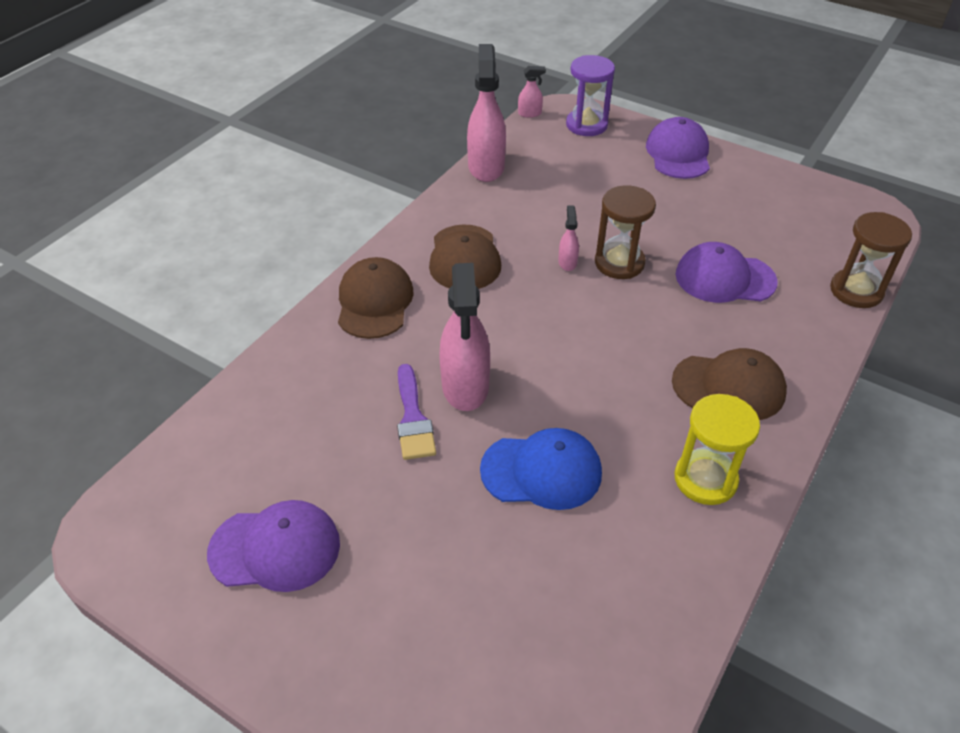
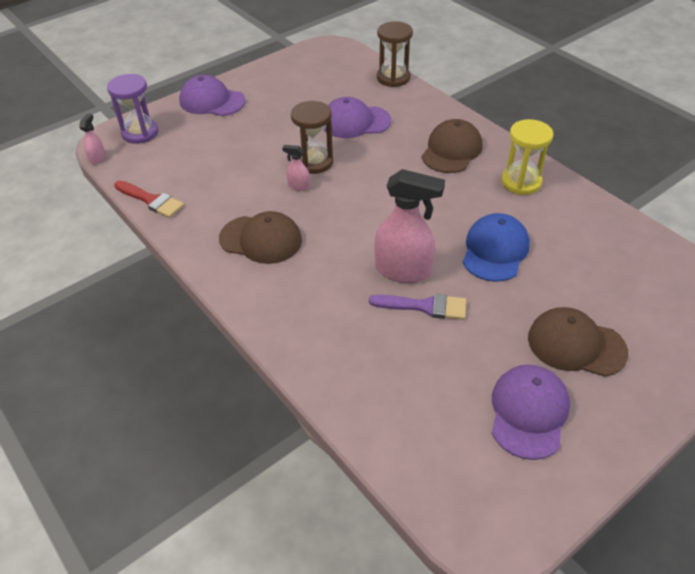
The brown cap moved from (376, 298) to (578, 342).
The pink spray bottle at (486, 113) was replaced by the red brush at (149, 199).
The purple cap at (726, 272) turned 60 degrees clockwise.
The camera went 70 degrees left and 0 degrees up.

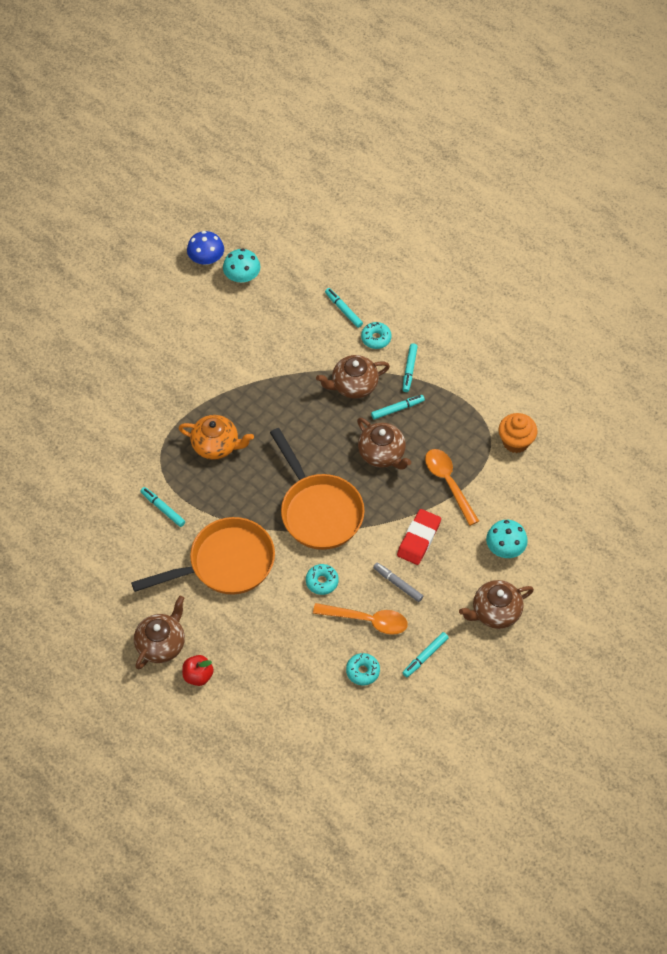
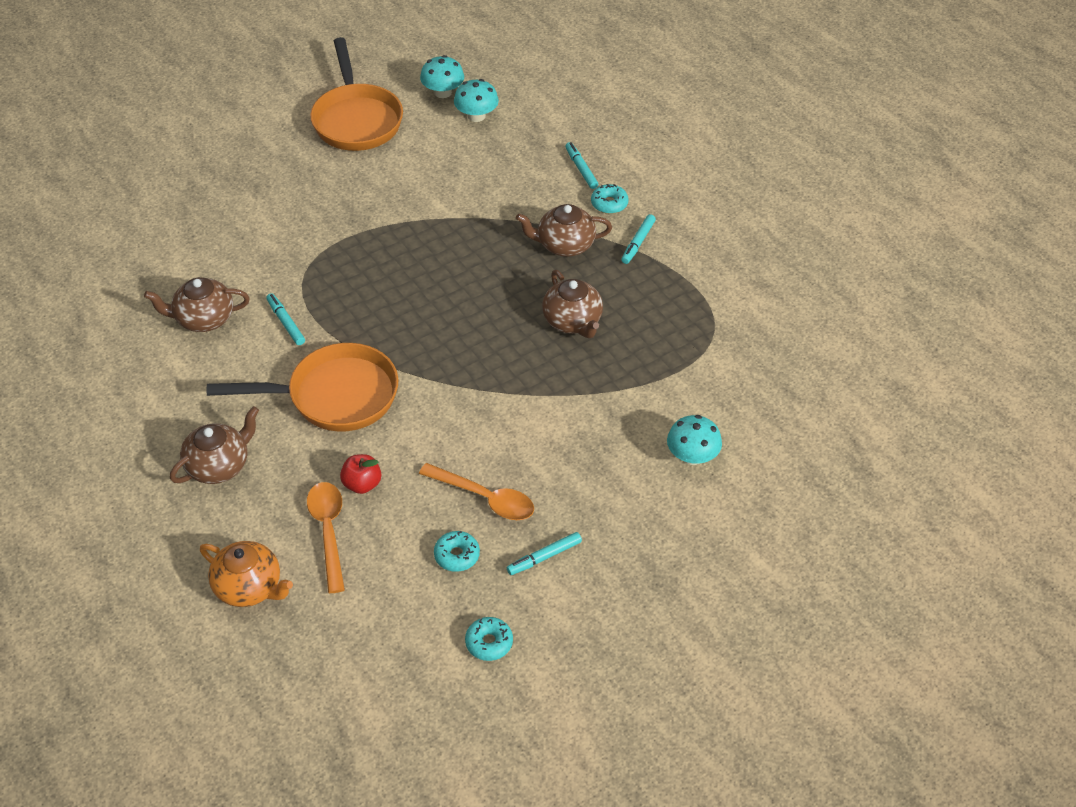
The orange teapot moved from (216, 437) to (246, 574).
The red apple moved from (198, 670) to (360, 474).
The blue mushroom at (205, 248) became the turquoise mushroom at (442, 76).
The orange pan moved from (317, 489) to (356, 94).
The turquoise donut moved from (322, 579) to (489, 639).
The turquoise marker at (398, 407) disappeared.
The grey marker at (398, 582) disappeared.
The red eraser at (419, 537) disappeared.
The orange spoon moved from (452, 487) to (326, 537).
The brown teapot moved from (496, 604) to (197, 304).
The orange cupcake at (518, 433) disappeared.
The camera went 15 degrees right and 10 degrees down.

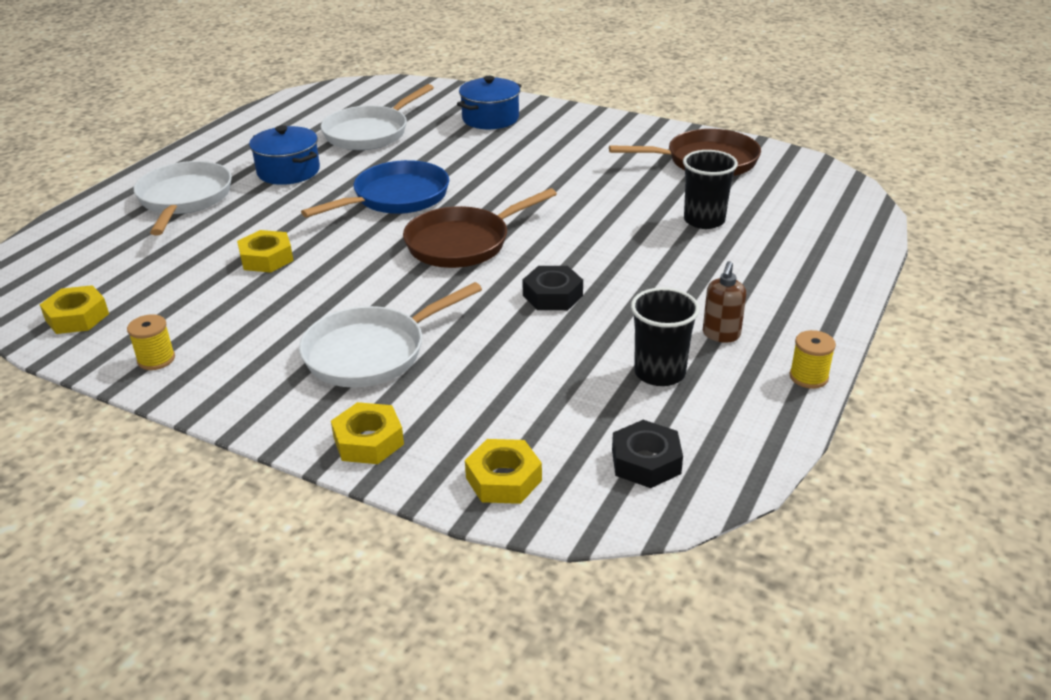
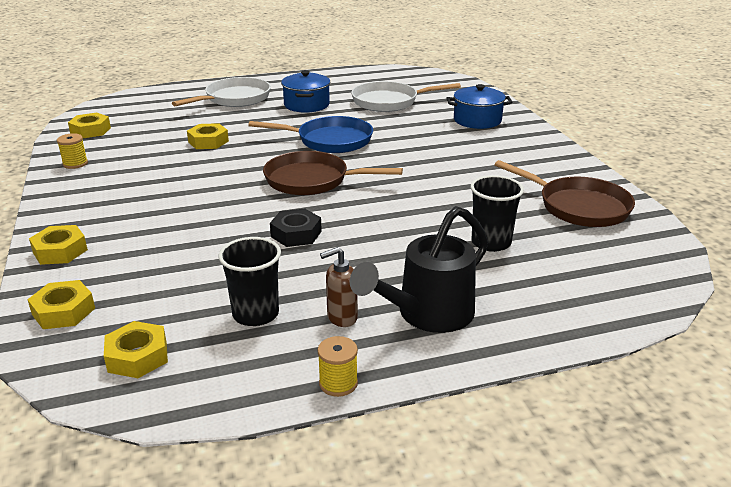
The white pan at (390, 335) disappeared.
The black nut at (647, 454) became the yellow nut at (136, 349).
The black watering can at (419, 269) appeared.
The camera went 45 degrees right and 5 degrees down.

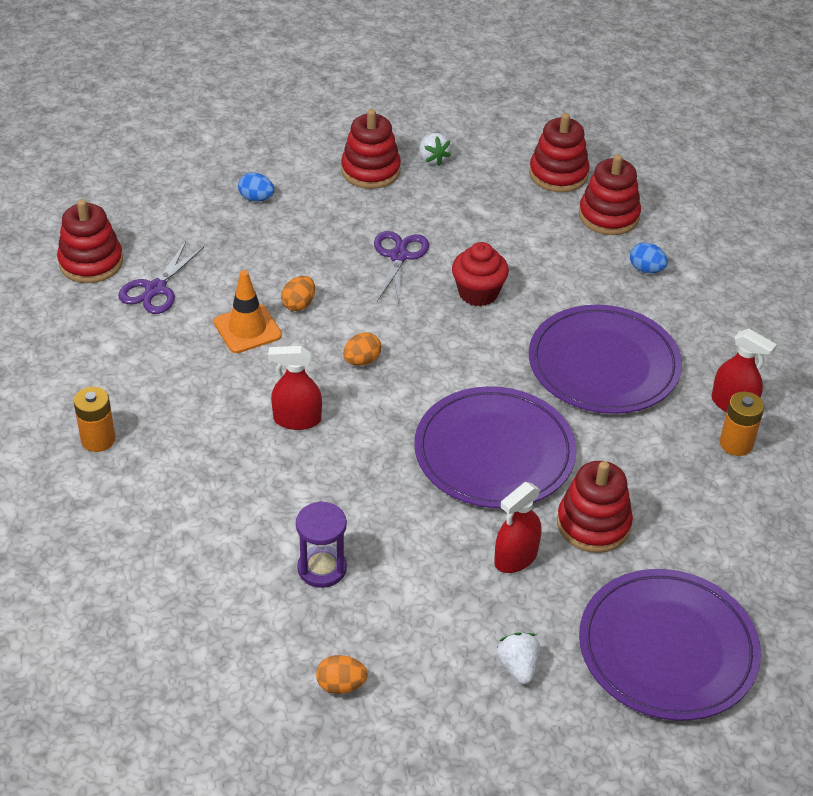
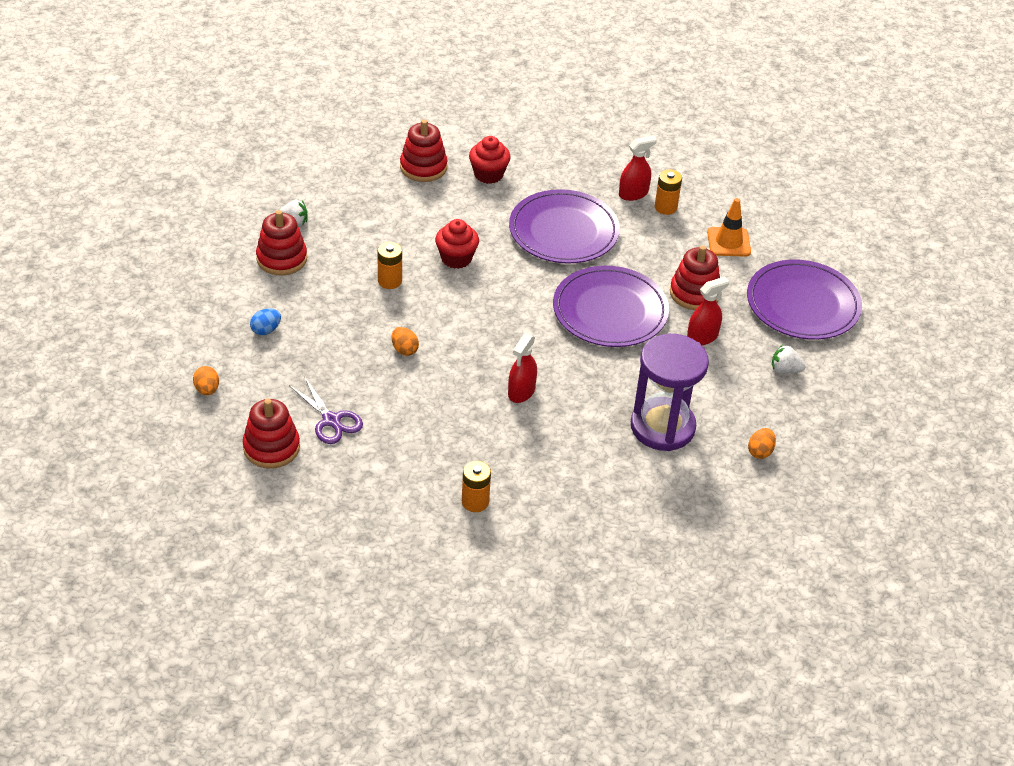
The orange traffic cone moved from (248, 311) to (729, 227).
The purple hourglass at (321, 544) changed to 1.86 times the size.
The orange egg moved from (362, 349) to (206, 380).
The purple scissors at (401, 267) was replaced by the orange battery at (389, 265).
The red spray bottle at (517, 527) turned 105 degrees counterclockwise.
The red stacking toy at (559, 152) disappeared.
The blue egg at (649, 257) was replaced by the red cupcake at (490, 160).
The camera went 65 degrees left and 0 degrees up.

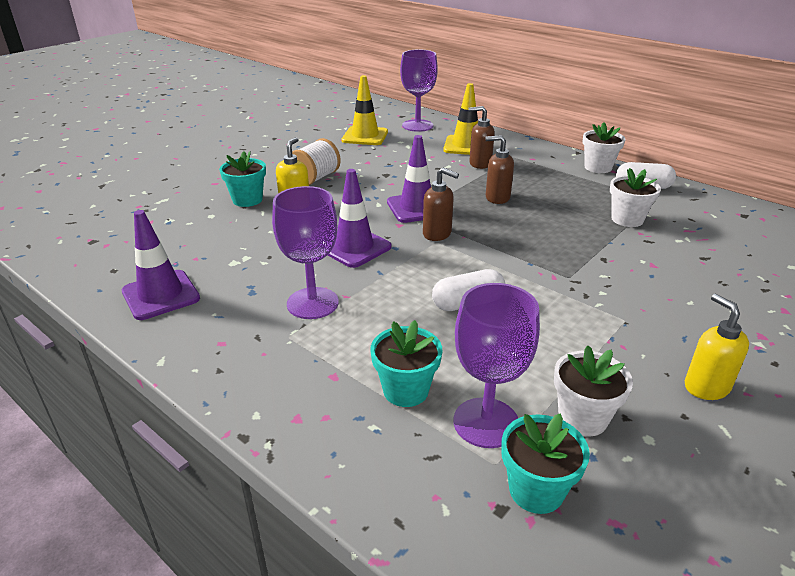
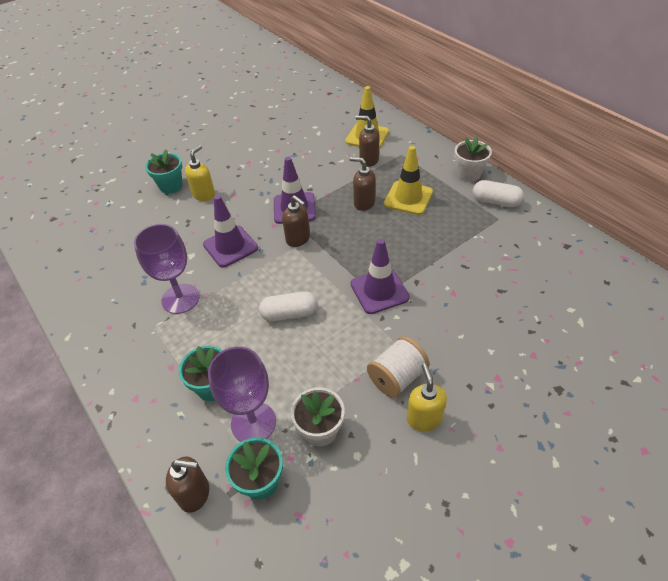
The purple traffic cone moved from (161, 265) to (380, 276).
The white spool moved from (316, 161) to (398, 367).
The yellow traffic cone moved from (365, 110) to (408, 180).
The purple goblet at (419, 90) disappeared.
The white flower pot at (635, 197) disappeared.
The brown soap dispenser at (187, 484) appeared.
The camera went 15 degrees right and 15 degrees up.

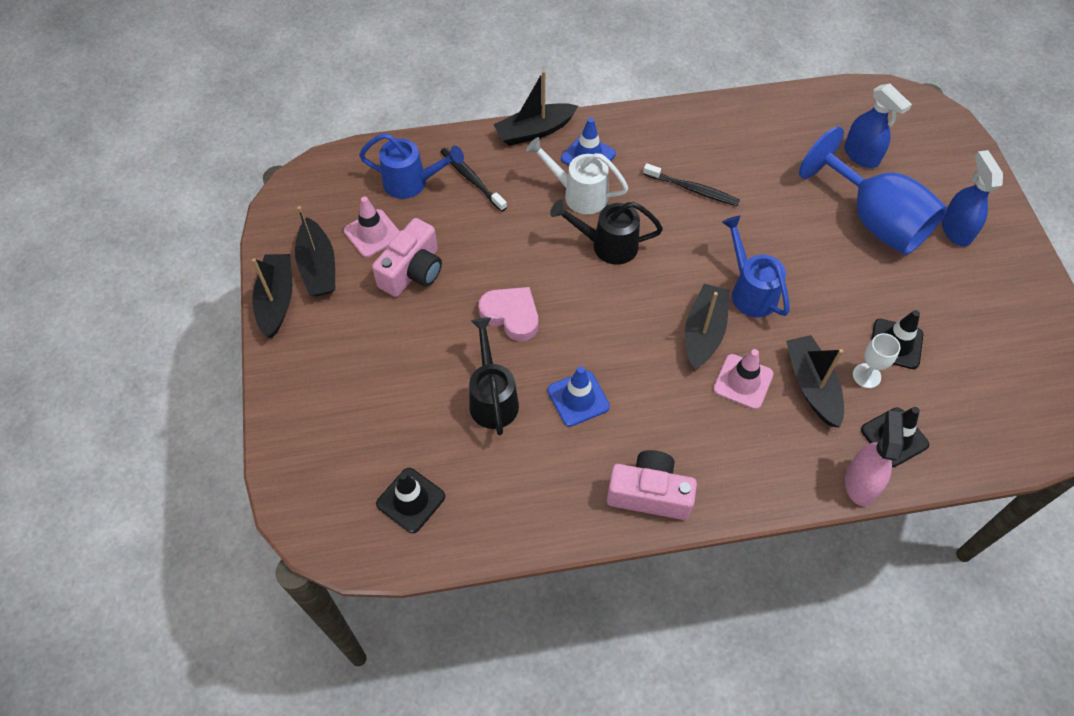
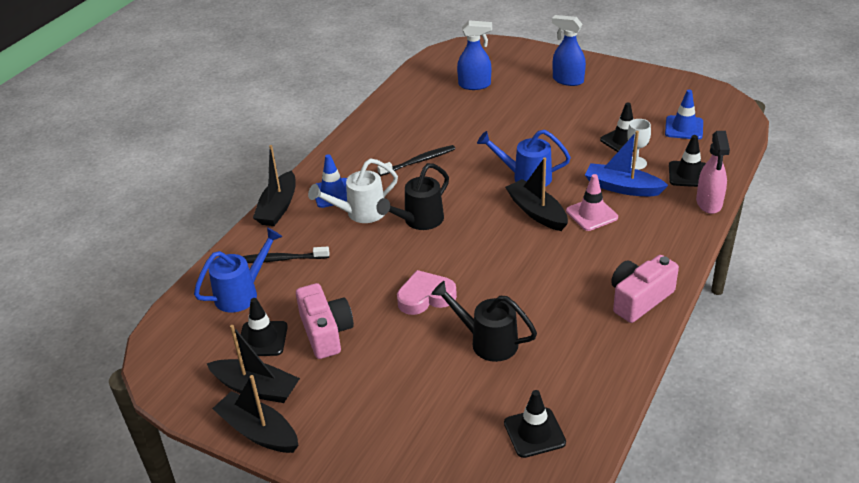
The pink traffic cone at (372, 227) became the black traffic cone at (264, 327).
The blue traffic cone moved from (579, 396) to (684, 115).
The black boat at (815, 381) became the blue boat at (626, 163).
The blue goblet at (873, 190) disappeared.
The pink spray bottle at (874, 458) turned 135 degrees counterclockwise.
The camera went 50 degrees left and 20 degrees down.

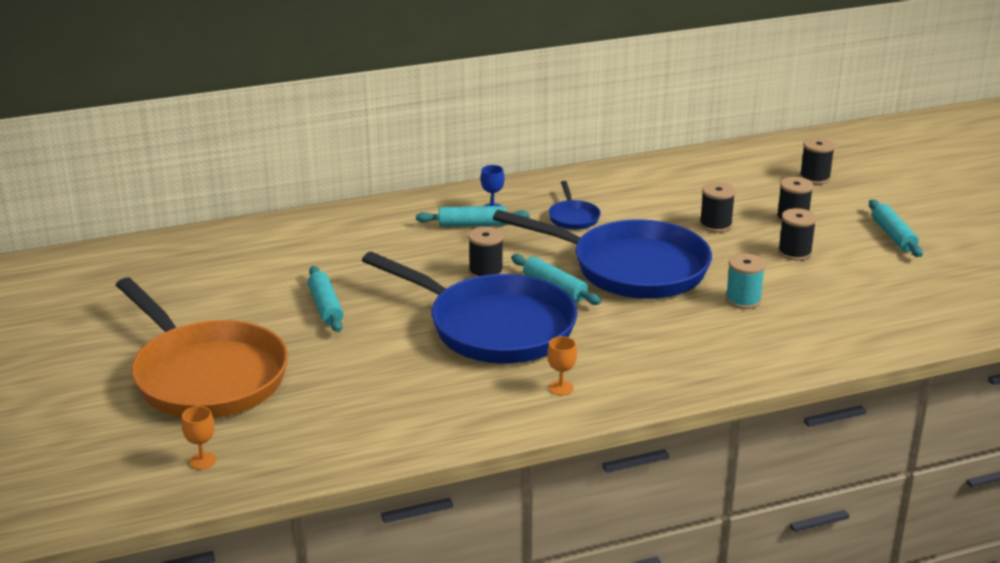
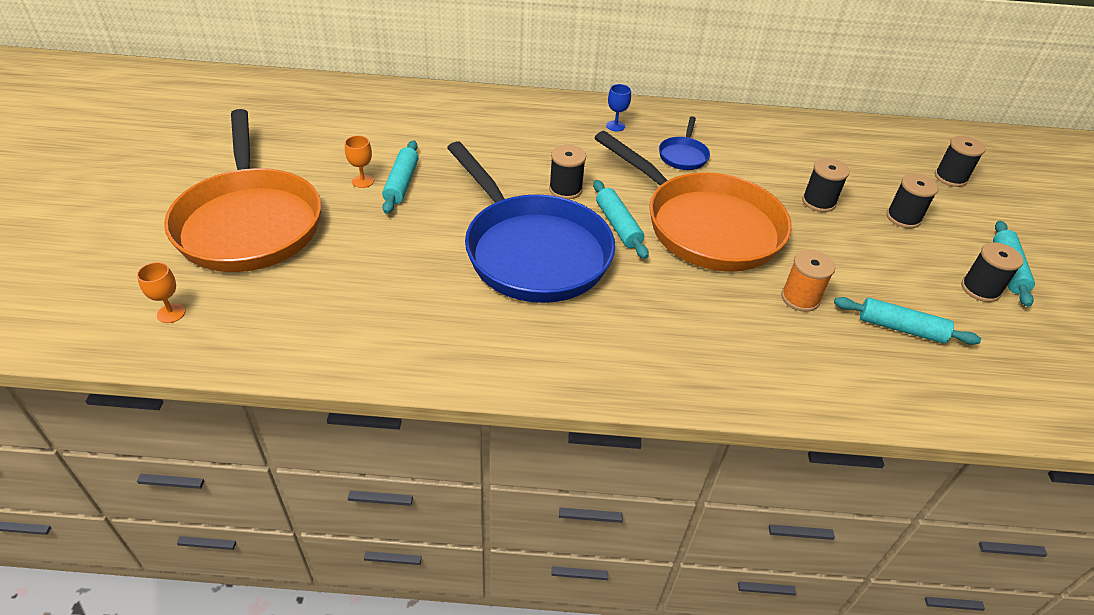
The turquoise rolling pin moved from (472, 216) to (907, 321).
The blue pan at (602, 254) became the orange pan at (693, 201).
The orange goblet moved from (562, 365) to (359, 162).
The turquoise spool at (745, 281) became the orange spool at (808, 281).
The black spool moved from (797, 234) to (992, 272).
The camera went 20 degrees right and 15 degrees up.

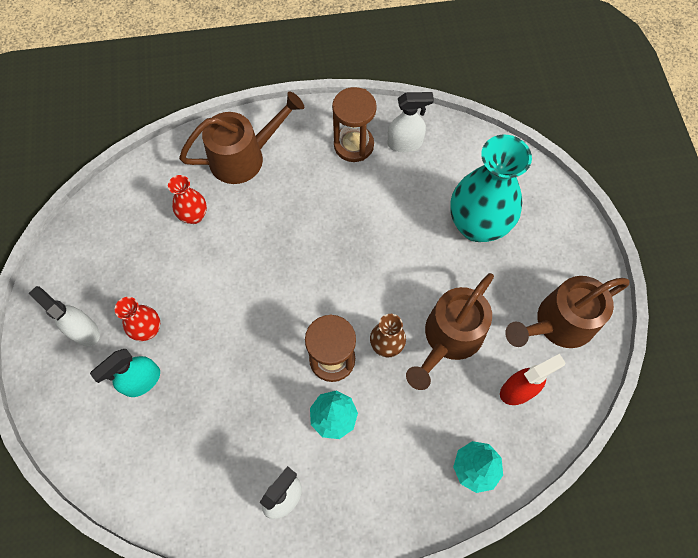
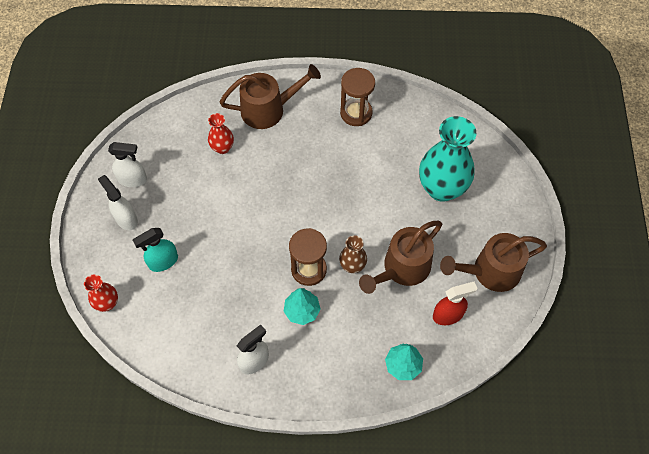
The red vase moved from (137, 319) to (101, 293).
The white spray bottle moved from (411, 122) to (127, 164).
The camera went 10 degrees right and 5 degrees down.

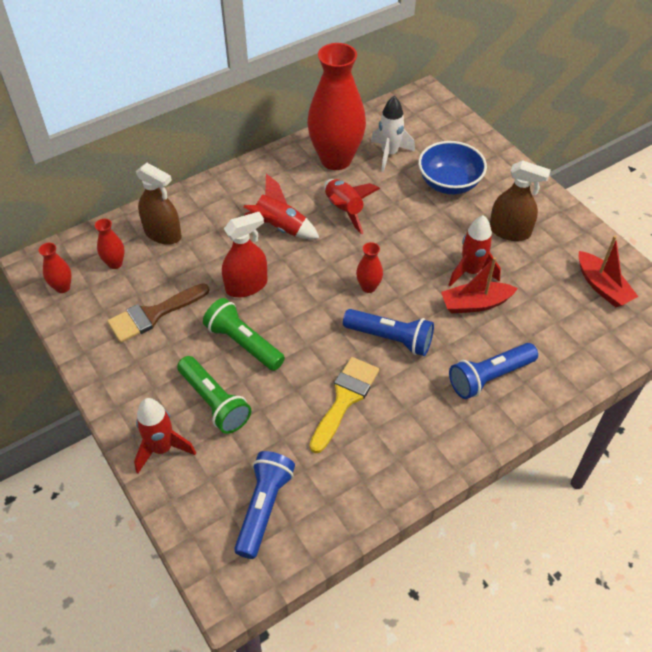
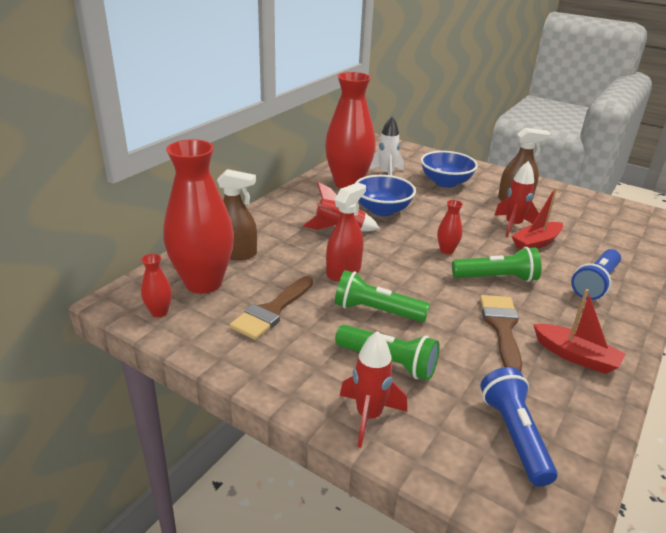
The red vase at (110, 244) changed to 2.41 times the size.
The yellow brush at (344, 405) became the brown brush at (501, 333).
The red rocket at (352, 206) was replaced by the blue bowl at (385, 195).
The blue flashlight at (388, 332) became the green flashlight at (497, 264).
The red boat moved from (608, 272) to (579, 331).
The camera went 25 degrees left and 20 degrees down.

